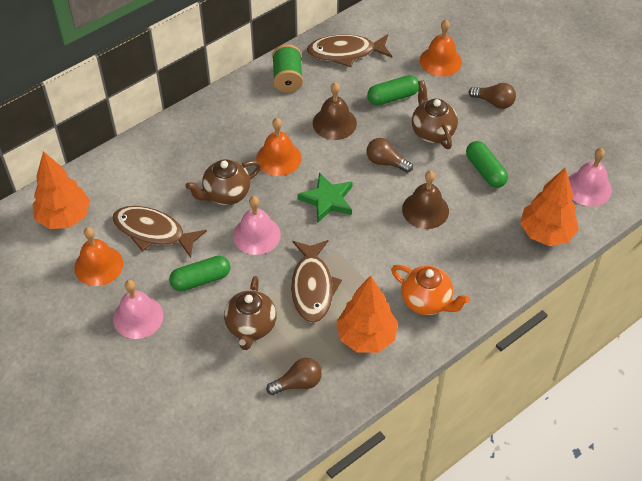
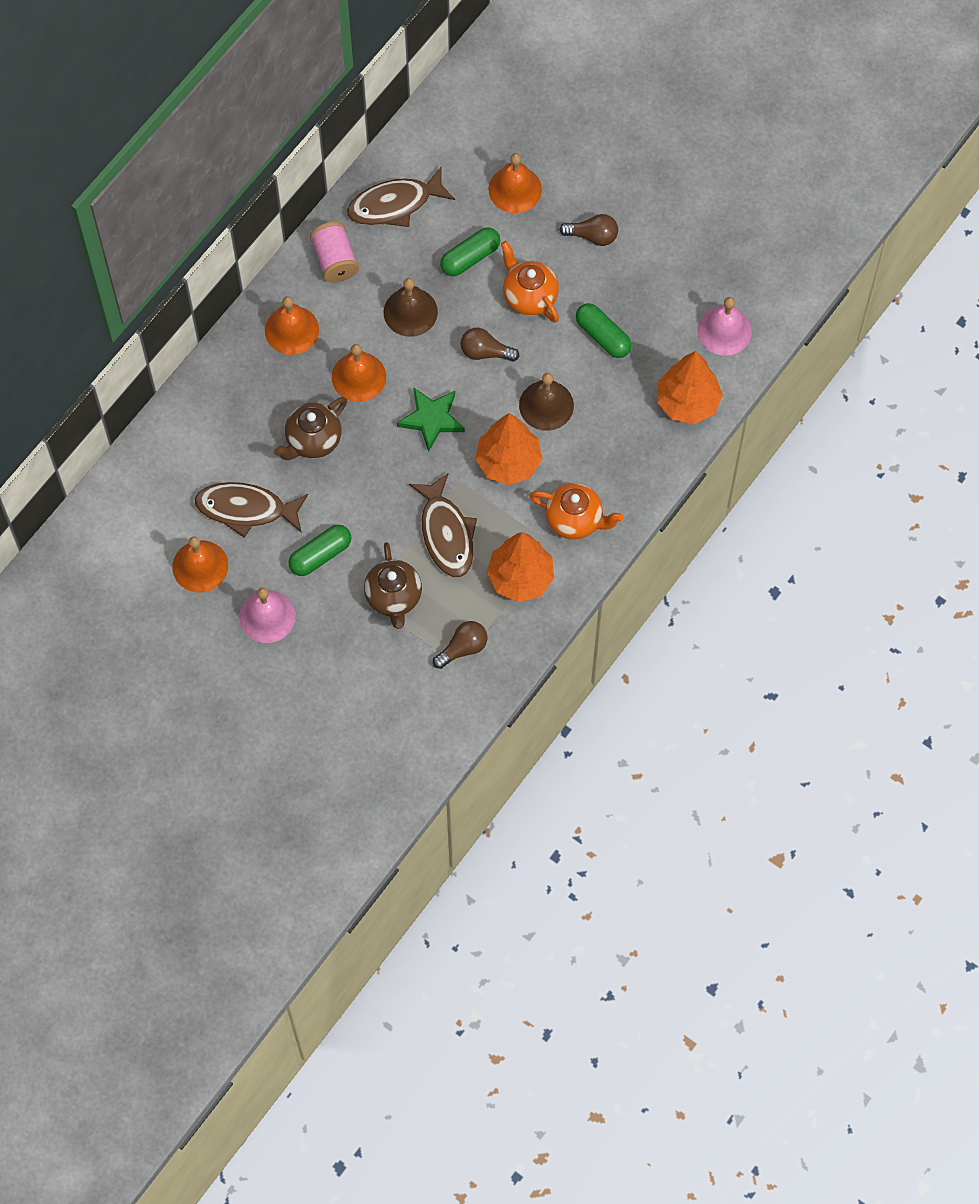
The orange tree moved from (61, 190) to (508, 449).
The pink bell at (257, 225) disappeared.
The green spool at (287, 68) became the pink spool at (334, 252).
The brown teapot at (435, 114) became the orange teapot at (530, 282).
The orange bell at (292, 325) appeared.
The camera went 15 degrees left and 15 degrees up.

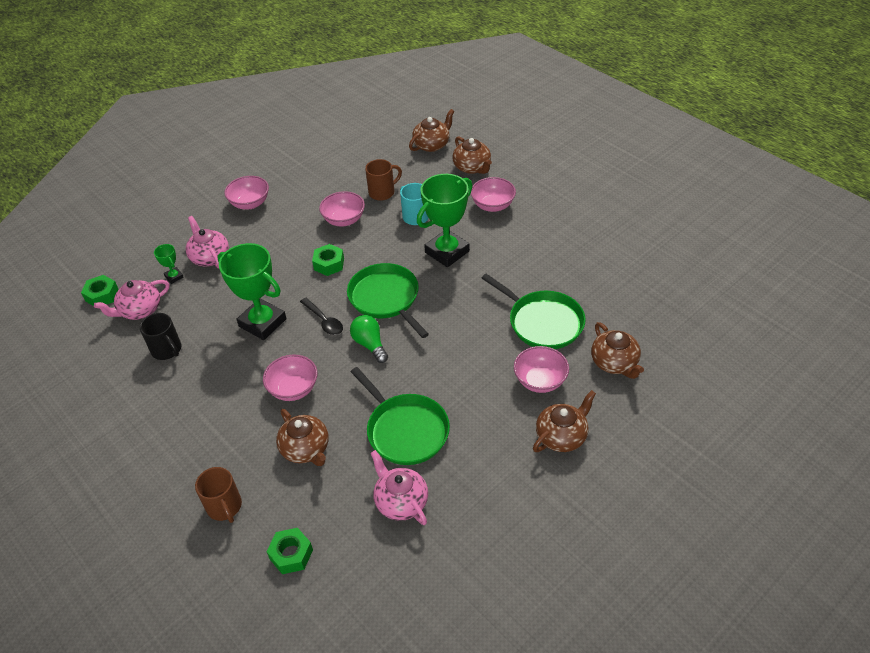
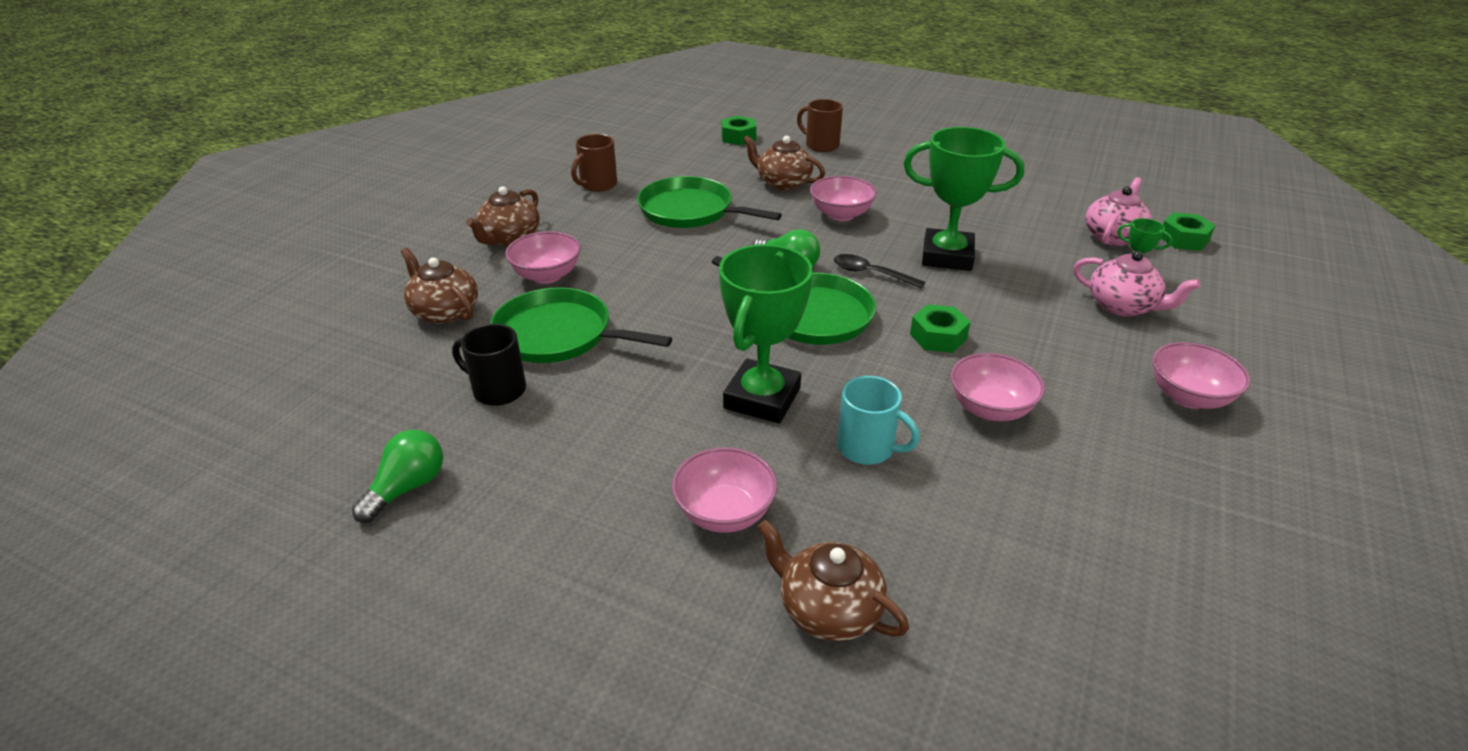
The black mug moved from (160, 336) to (489, 365).
The brown mug moved from (383, 180) to (594, 163).
The pink teapot at (399, 487) disappeared.
The brown teapot at (432, 130) disappeared.
The green light bulb at (397, 476) appeared.
The camera went 155 degrees right and 10 degrees down.

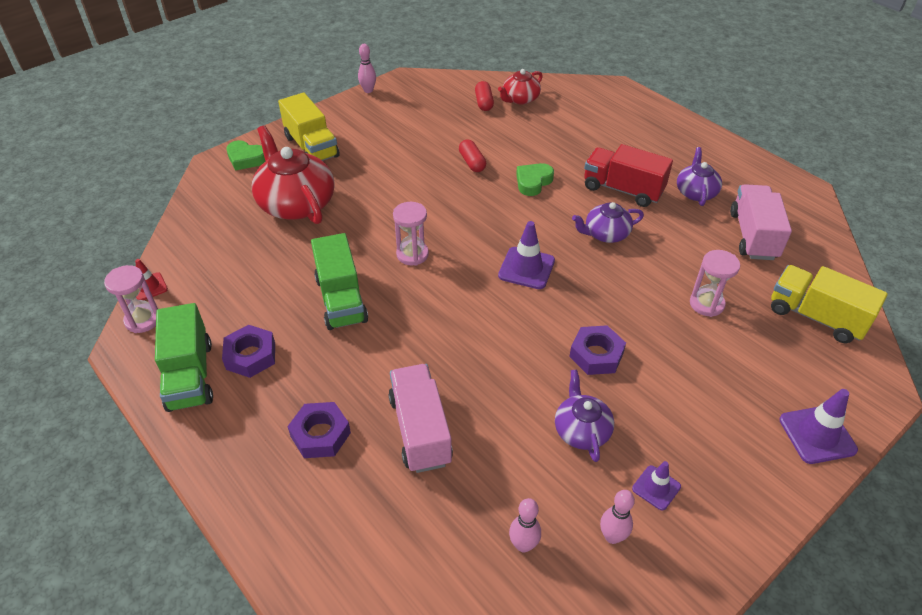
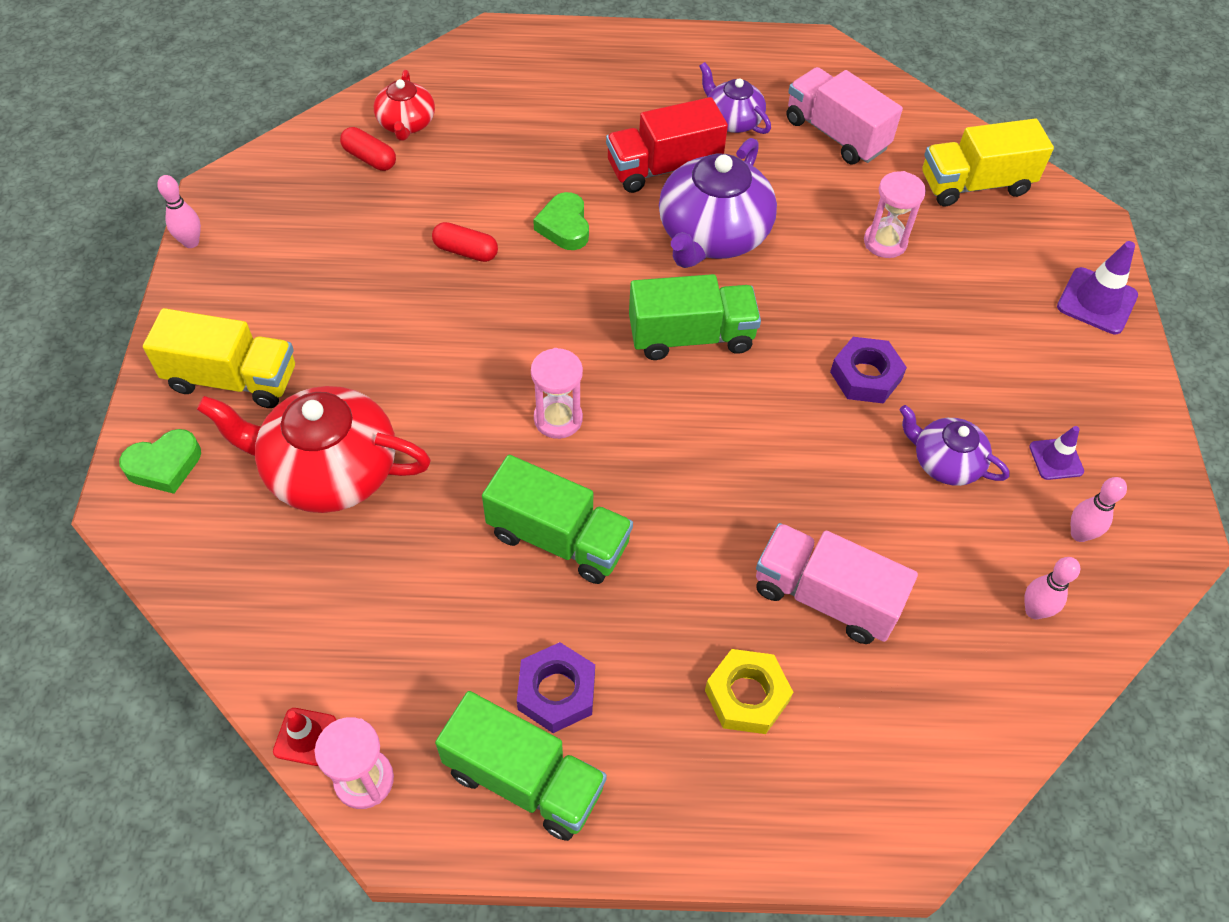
The purple nut at (319, 430) became the yellow nut at (749, 691).
The purple traffic cone at (526, 255) was replaced by the green truck at (695, 317).
The purple teapot at (608, 222) changed to 1.80 times the size.
The camera went 50 degrees left and 10 degrees up.

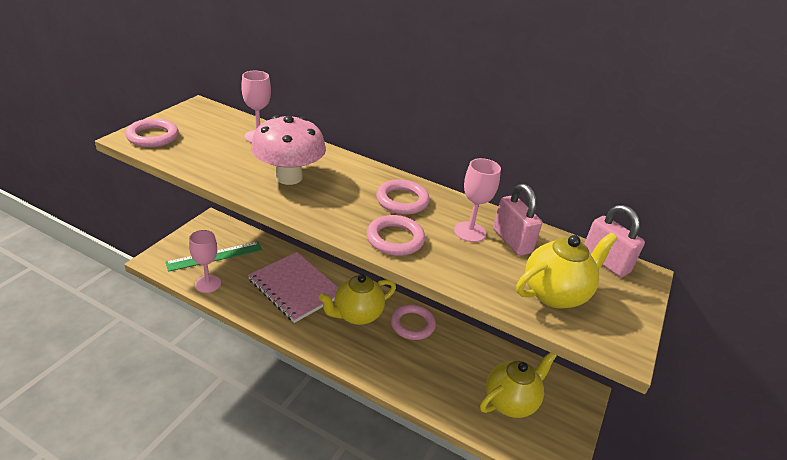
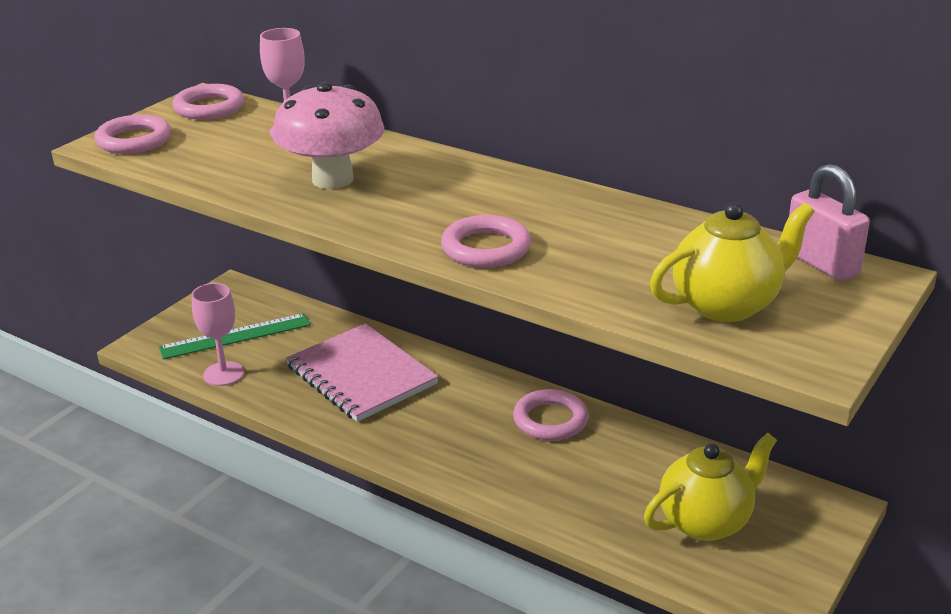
The yellow teapot at (357, 299) disappeared.
The pink ring moved from (403, 196) to (208, 102).
The pink goblet at (477, 200) disappeared.
The pink padlock at (517, 220) disappeared.
The camera went 10 degrees right and 5 degrees down.

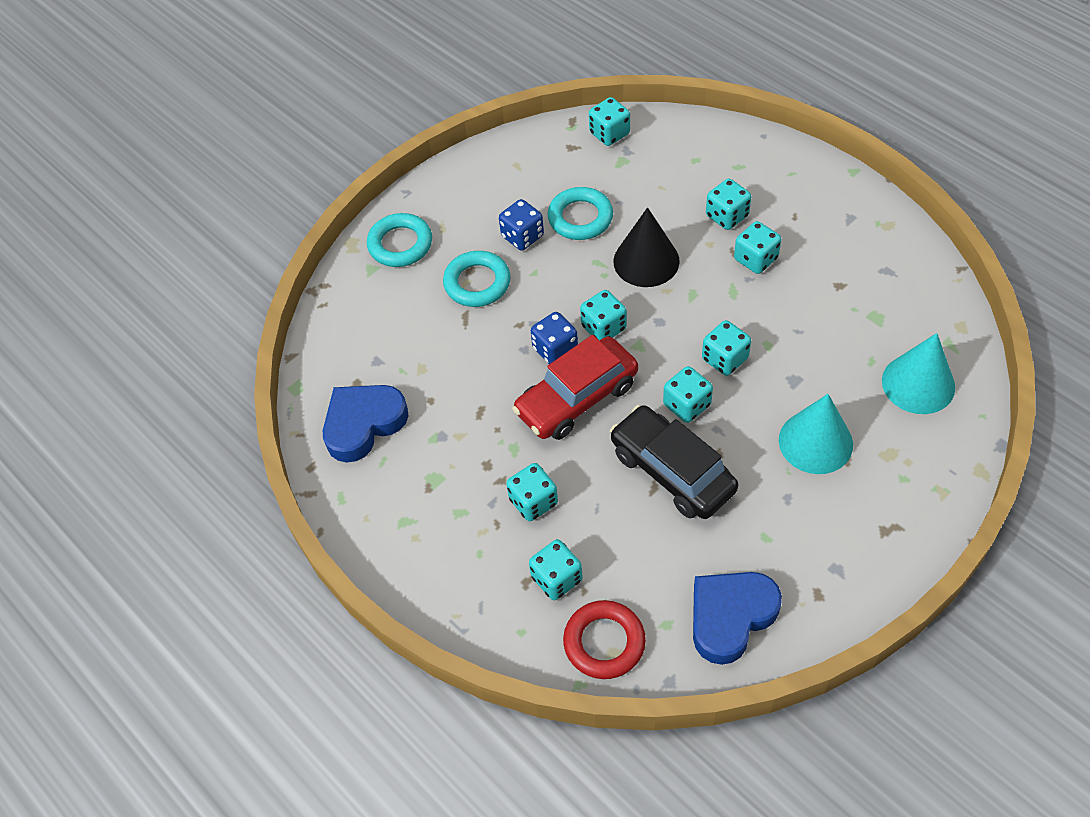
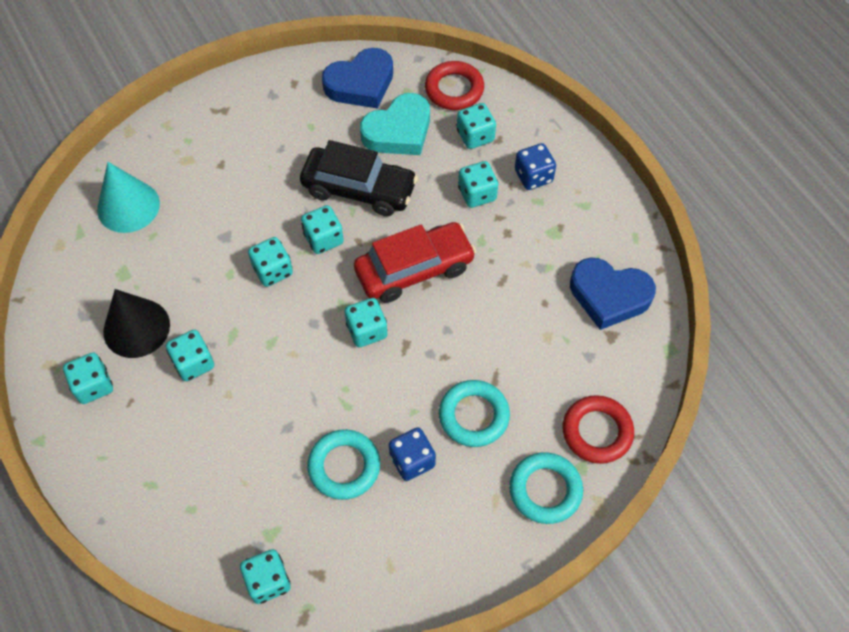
The blue heart at (365, 424) turned 45 degrees clockwise.
The blue dice moved from (554, 338) to (535, 166).
The black car at (674, 462) turned 45 degrees counterclockwise.
The black cone moved from (646, 247) to (136, 323).
The turquoise dice moved from (728, 204) to (88, 378).
The turquoise cone at (816, 434) disappeared.
The turquoise heart at (395, 124) appeared.
The red ring at (598, 429) appeared.
The camera went 170 degrees left and 5 degrees up.

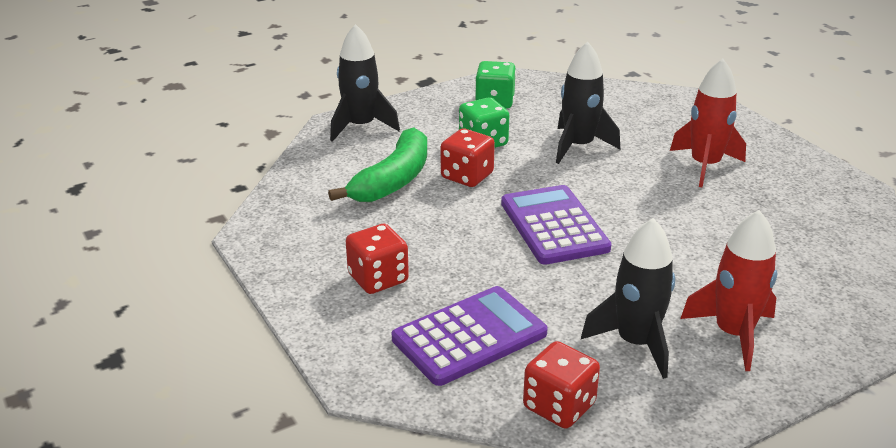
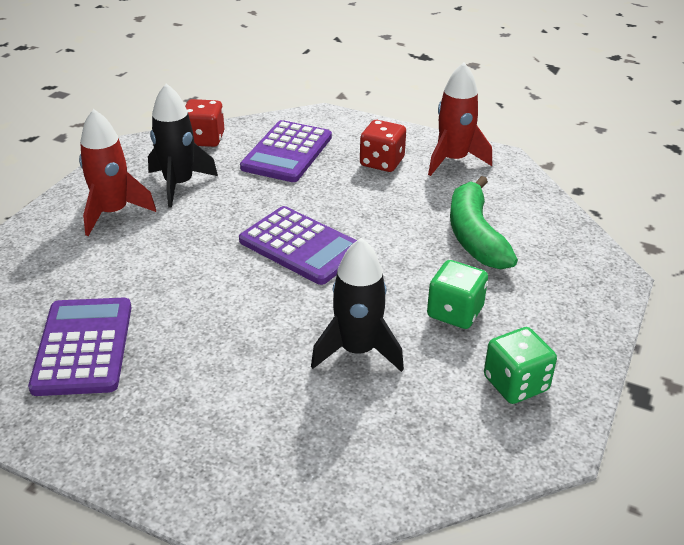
The black rocket at (365, 83) disappeared.
The red dice at (468, 157) disappeared.
The red rocket moved from (708, 123) to (460, 119).
The purple calculator at (80, 347) appeared.
The camera went 145 degrees right and 5 degrees up.

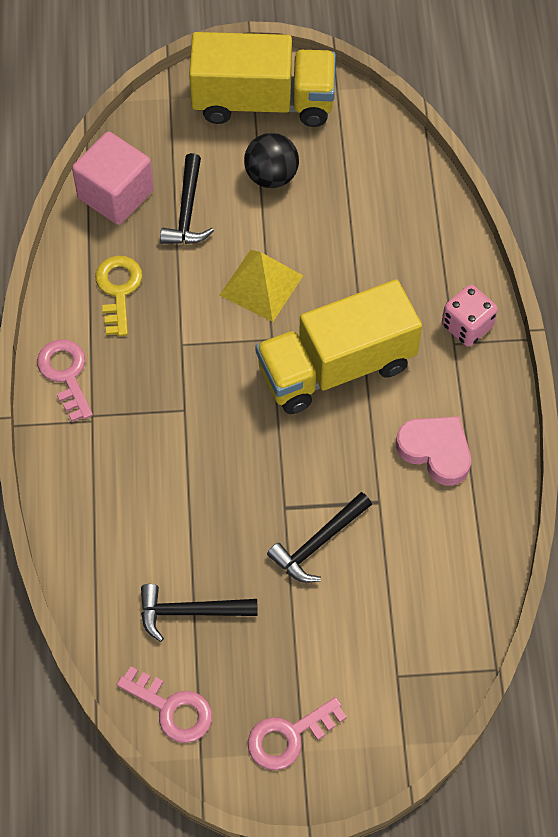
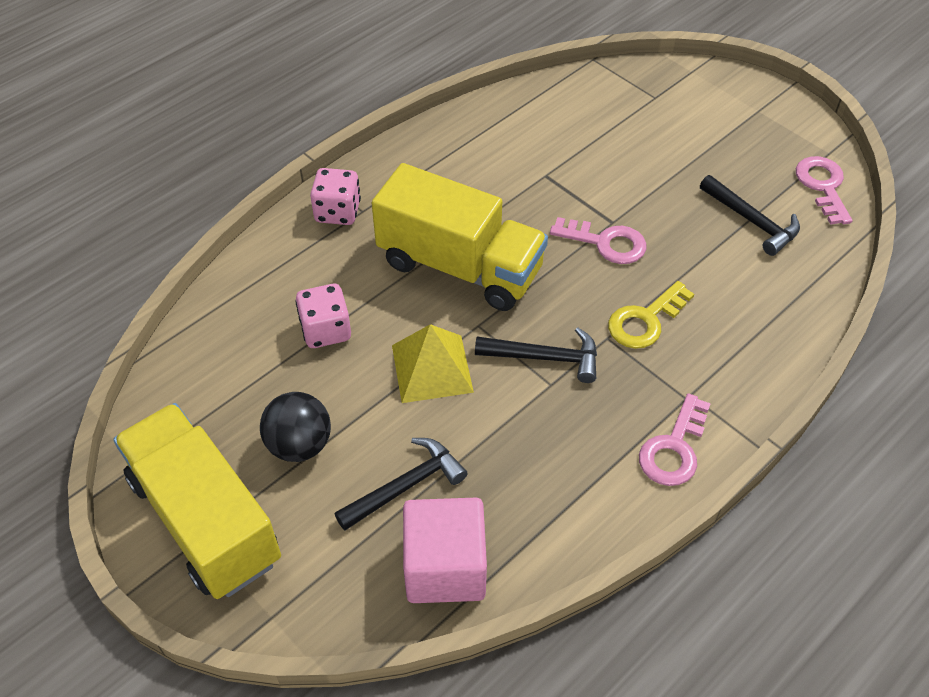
The yellow key moved from (118, 296) to (651, 315).
The pink key moved from (297, 733) to (598, 240).
The black hammer moved from (319, 537) to (536, 355).
The pink heart at (433, 451) disappeared.
The pink dice at (323, 316) appeared.
The camera went 130 degrees left and 10 degrees down.

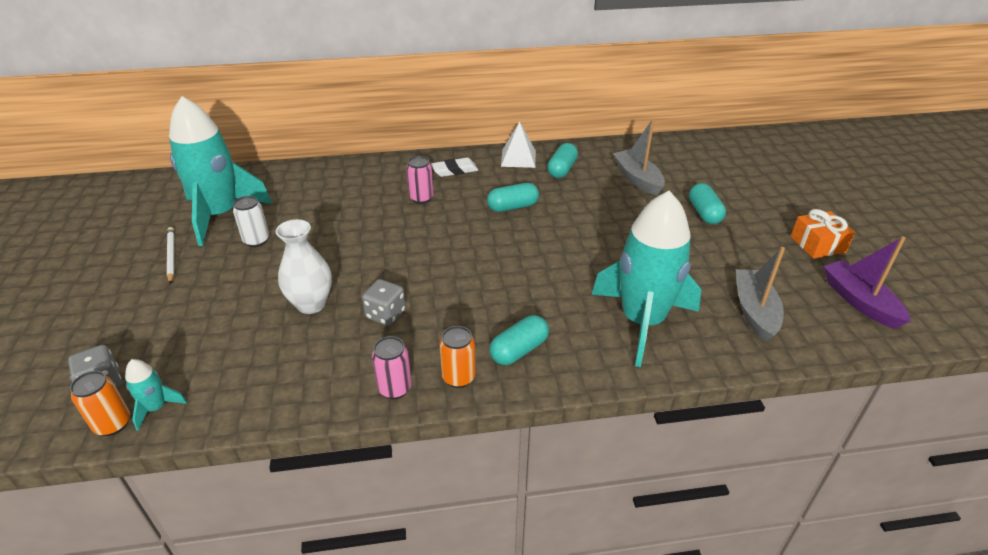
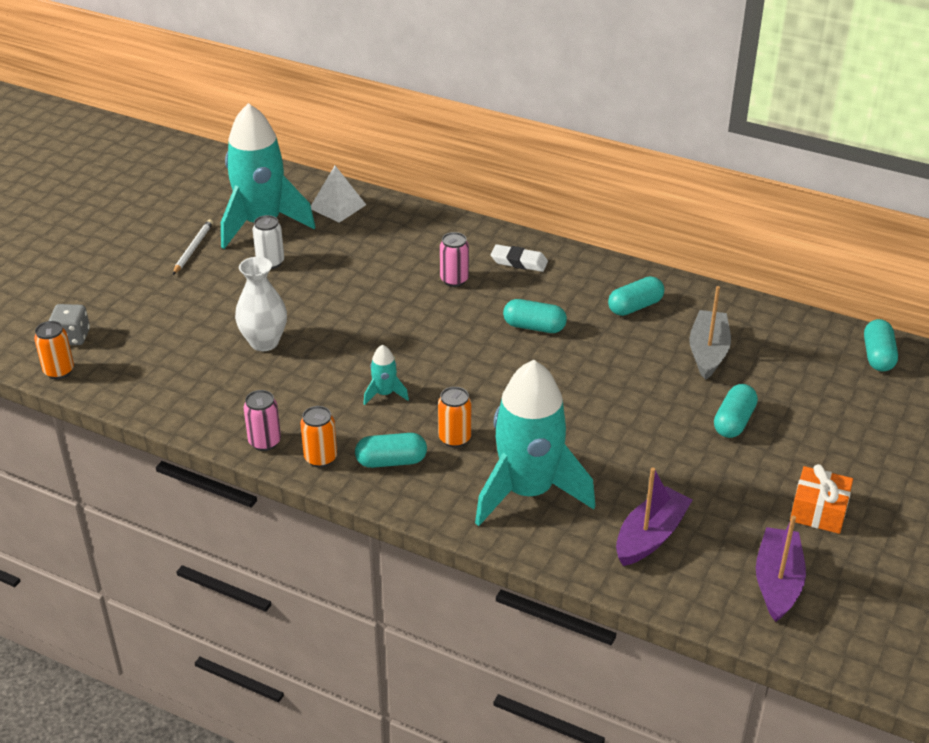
The turquoise rocket moved from (156, 395) to (386, 374).
The grey dice at (384, 302) disappeared.
The white pyramid moved from (518, 144) to (338, 194).
The grey boat at (760, 294) became the purple boat at (654, 516).
The orange can at (454, 417) appeared.
The turquoise capsule at (881, 345) appeared.
The camera went 35 degrees right and 0 degrees up.

